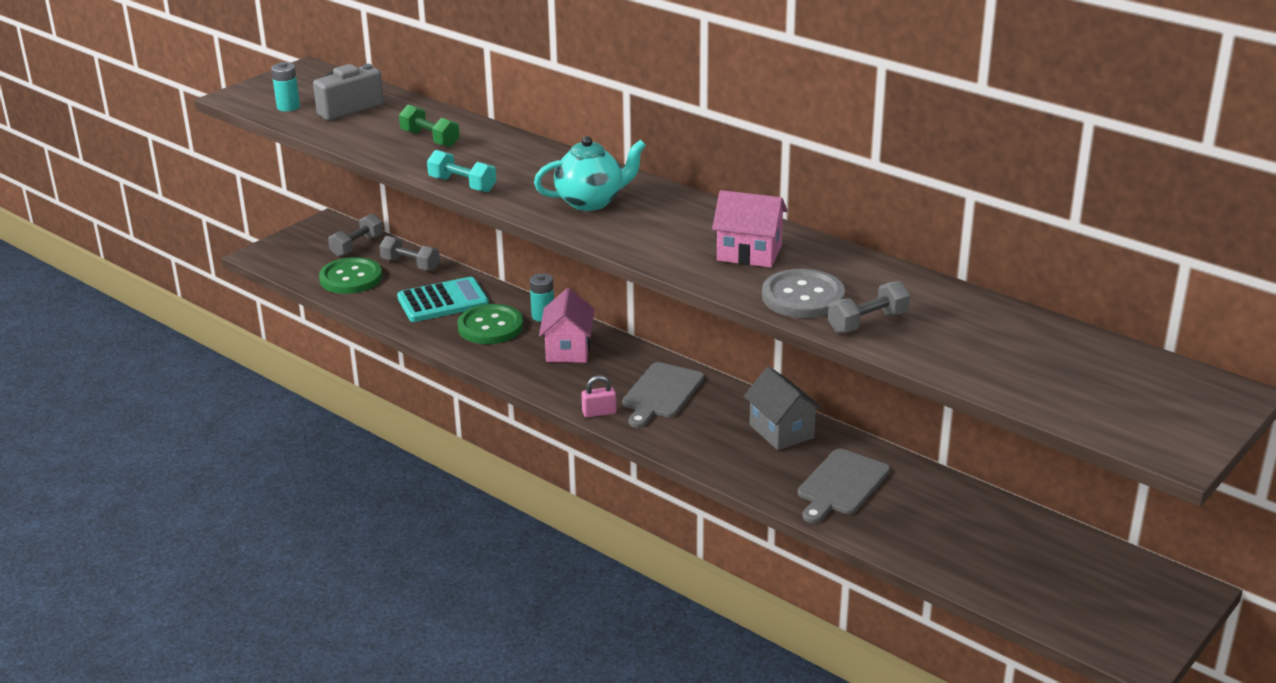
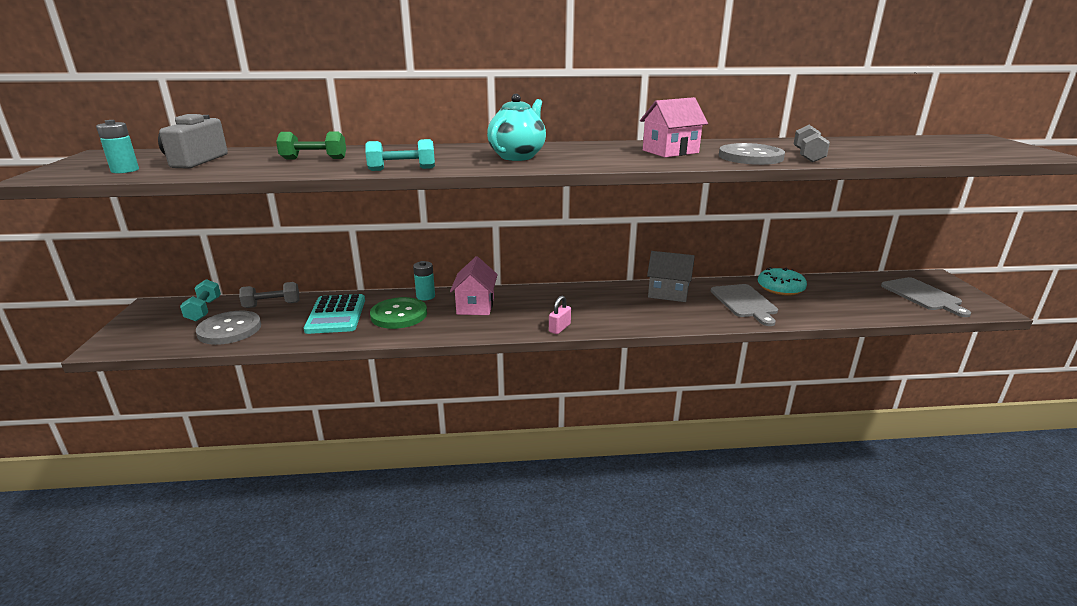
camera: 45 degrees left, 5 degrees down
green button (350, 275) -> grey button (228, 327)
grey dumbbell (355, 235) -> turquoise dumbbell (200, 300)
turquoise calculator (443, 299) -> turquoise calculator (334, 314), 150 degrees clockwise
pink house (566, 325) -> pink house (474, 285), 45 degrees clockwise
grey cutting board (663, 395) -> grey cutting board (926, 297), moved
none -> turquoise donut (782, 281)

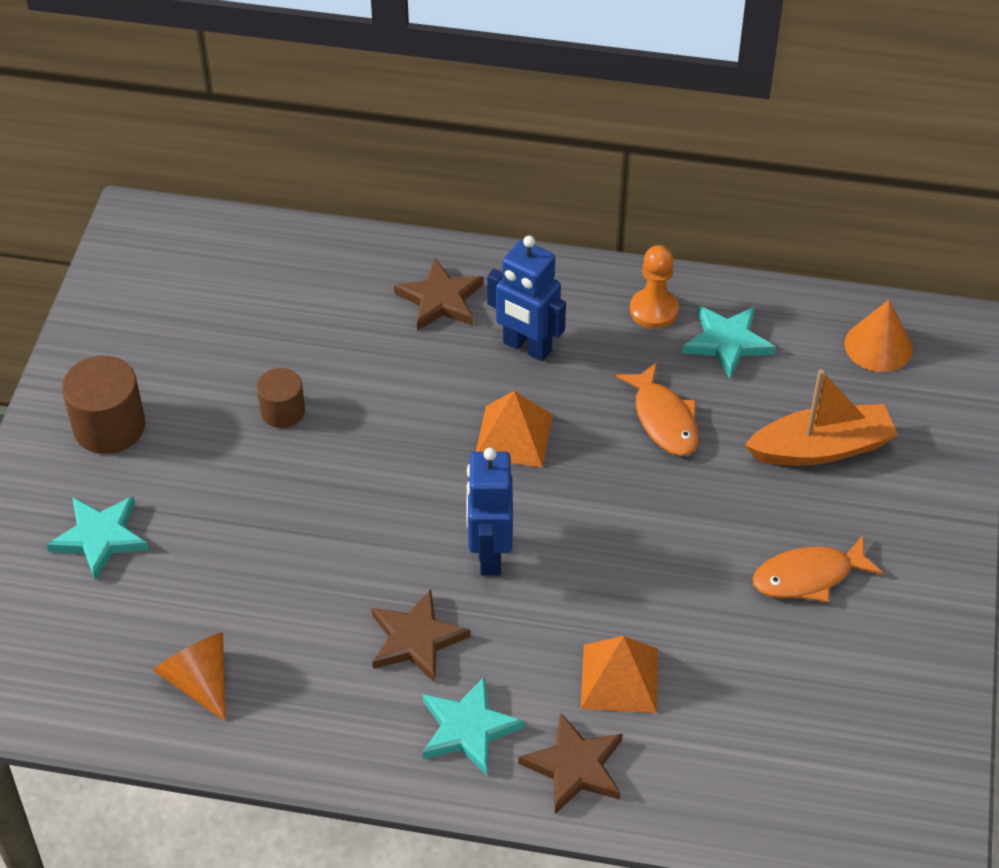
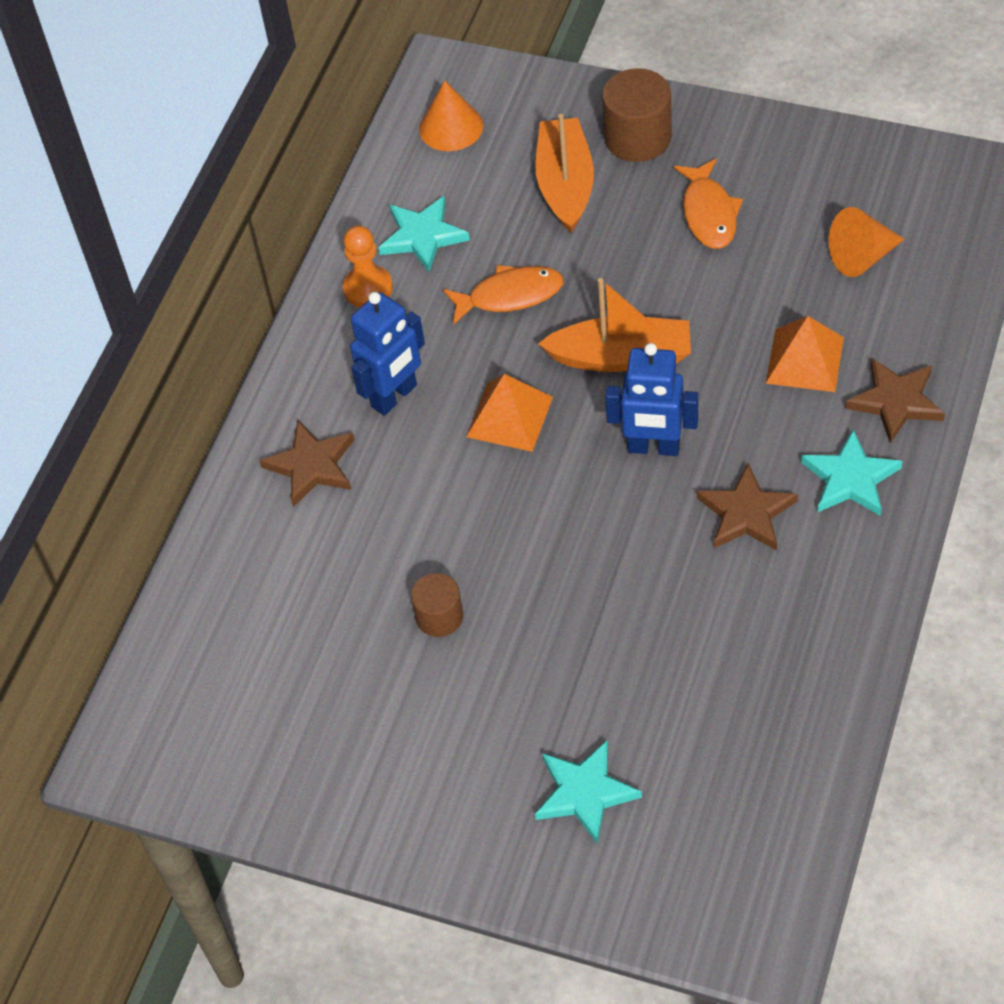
camera: 75 degrees left, 5 degrees up
brown cylinder (103, 405) -> brown cylinder (637, 115), moved
orange cone (189, 677) -> orange cone (866, 242), moved
none -> orange boat (614, 325)

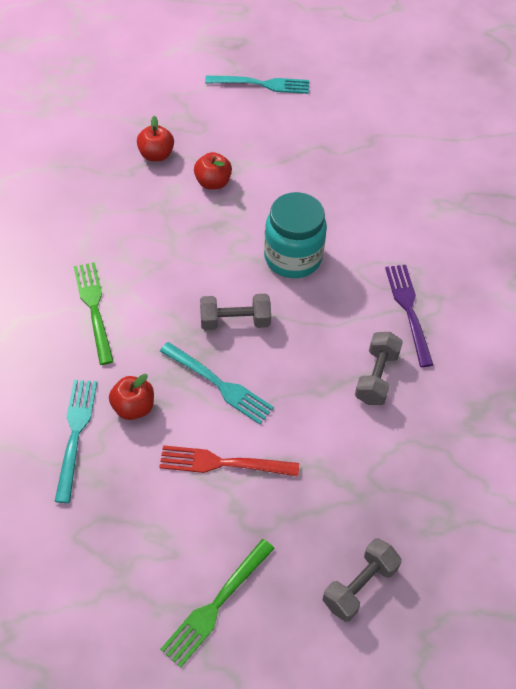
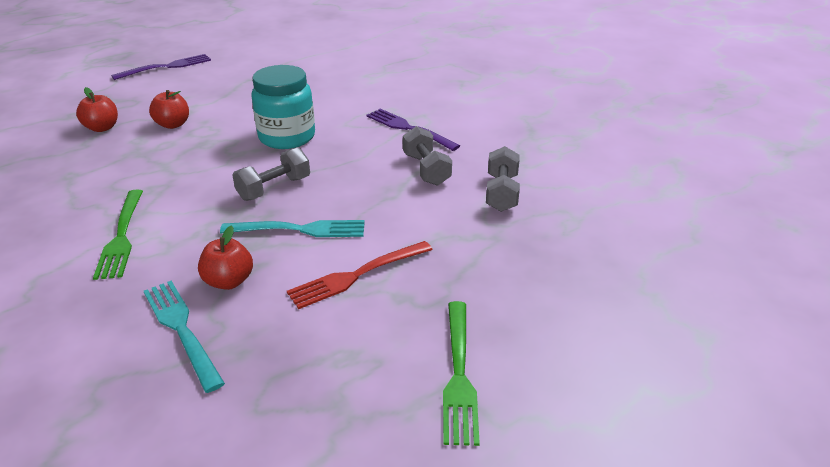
camera: 35 degrees left, 20 degrees down
green fork (94, 313) -> green fork (118, 234), 135 degrees counterclockwise
turquoise fork (257, 85) -> purple fork (161, 67)
grey dumbbell (362, 580) -> grey dumbbell (503, 179), moved

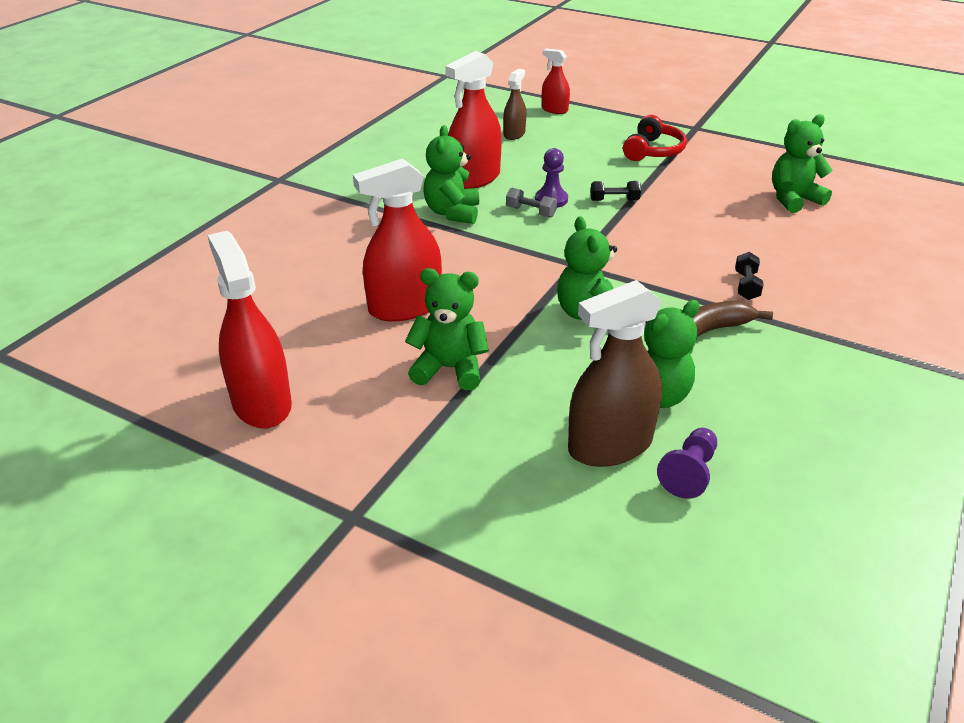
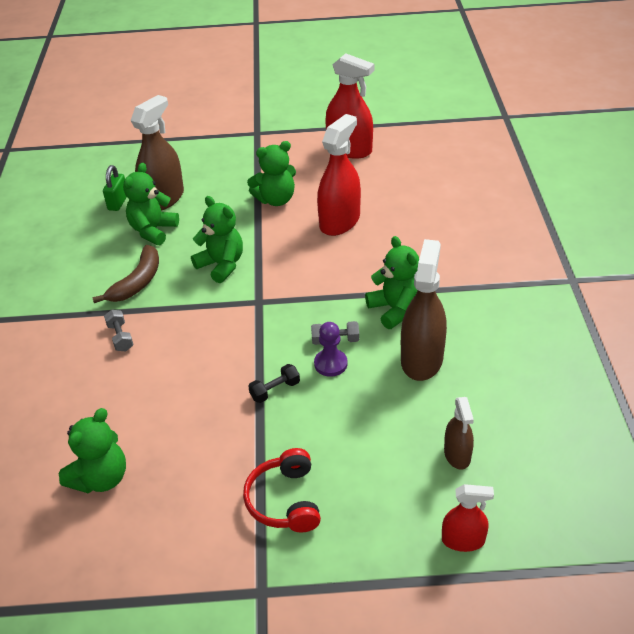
camera: 150 degrees right, 5 degrees up
red spray bottle (473, 120) -> brown spray bottle (424, 310)
purple pawn (687, 463) -> green padlock (115, 188)
black dumbbell (749, 276) -> grey dumbbell (119, 330)

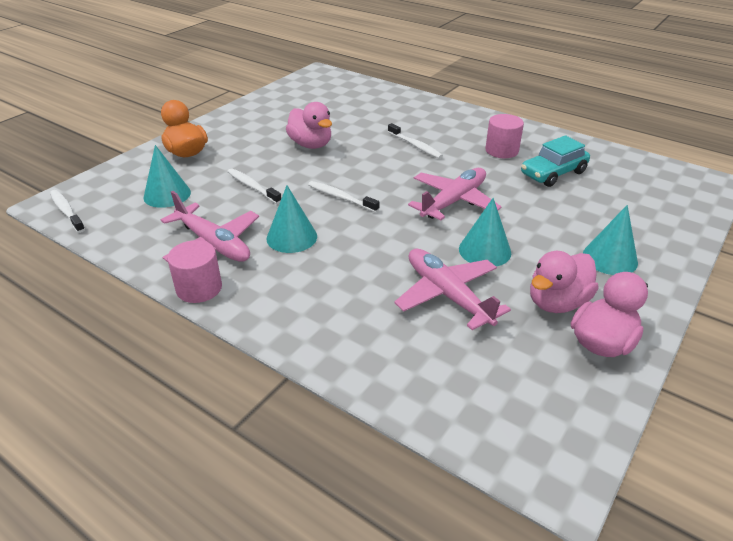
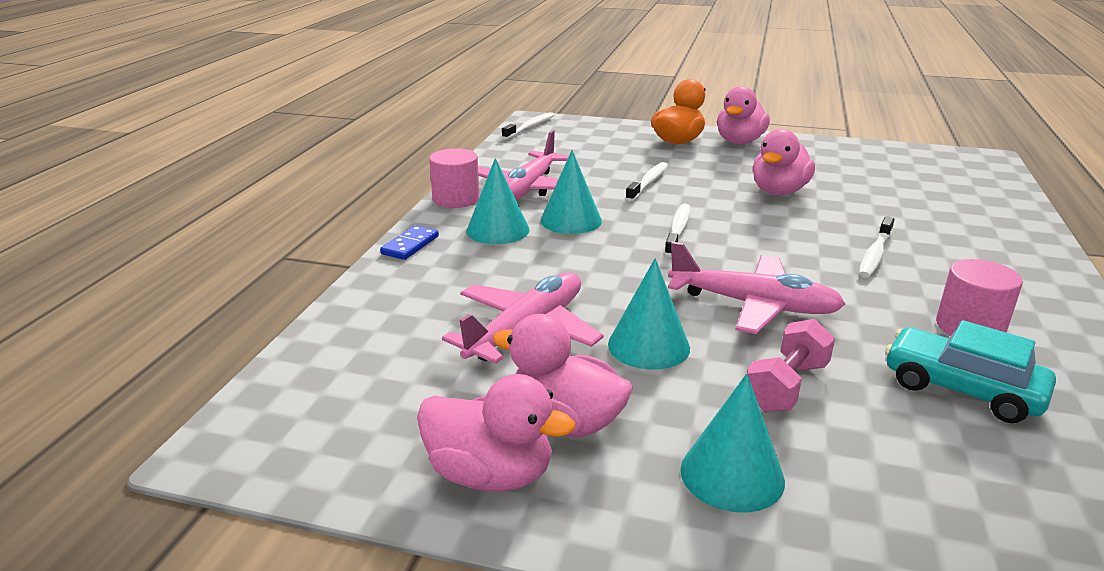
camera: 70 degrees right, 10 degrees down
turquoise cone (167, 176) -> turquoise cone (497, 201), moved
none -> blue domino (409, 242)
none -> pink duck (743, 115)
none -> pink dumbbell (791, 365)

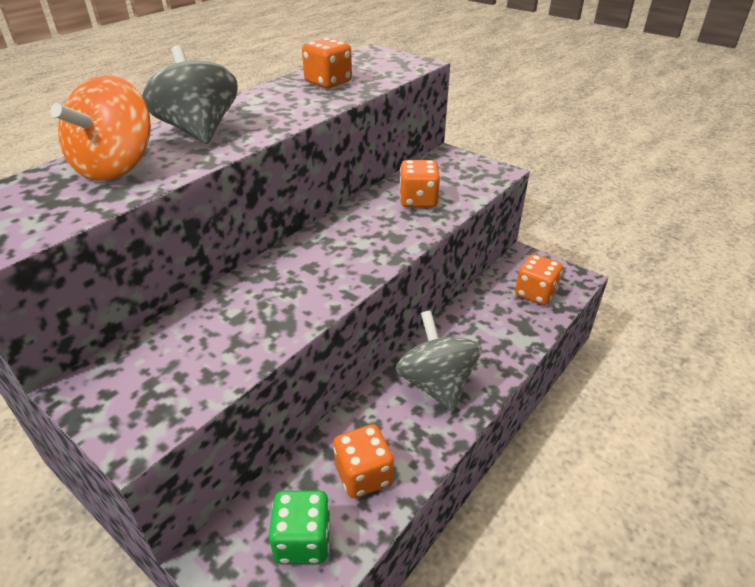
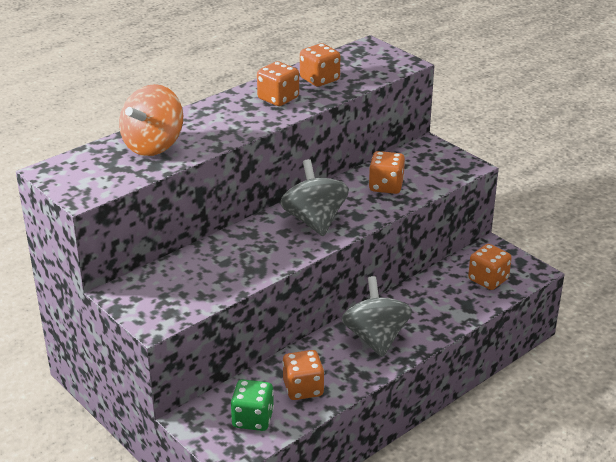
camera: 10 degrees right, 5 degrees down
grey spinning top (190, 94) -> grey spinning top (314, 197), moved
none -> orange dice (278, 83)

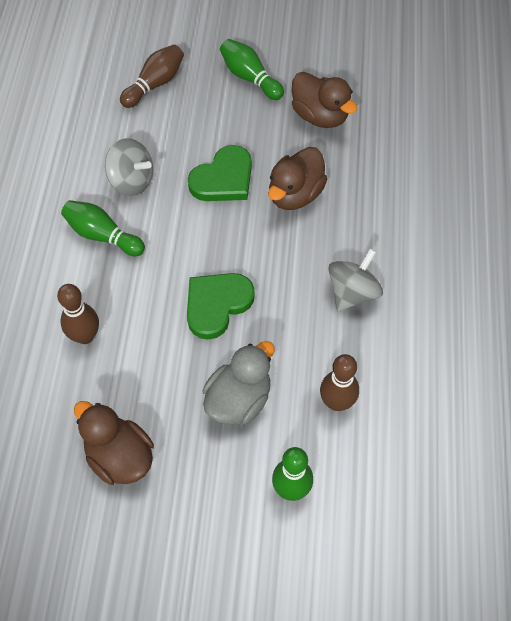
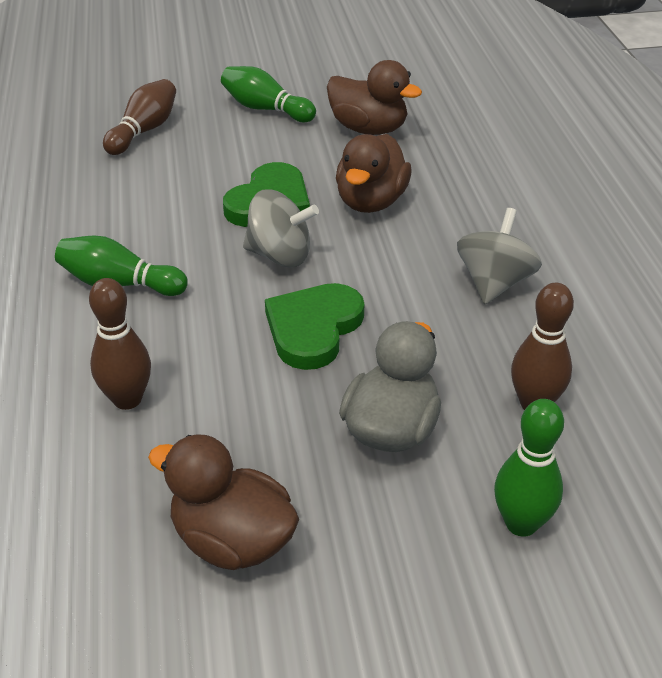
camera: 15 degrees left, 20 degrees down
grey spinning top (129, 167) -> grey spinning top (281, 228), moved

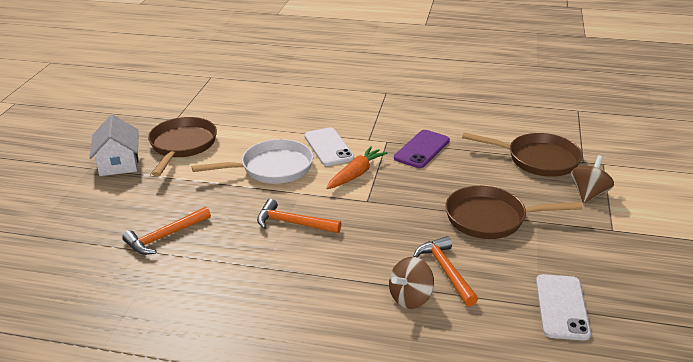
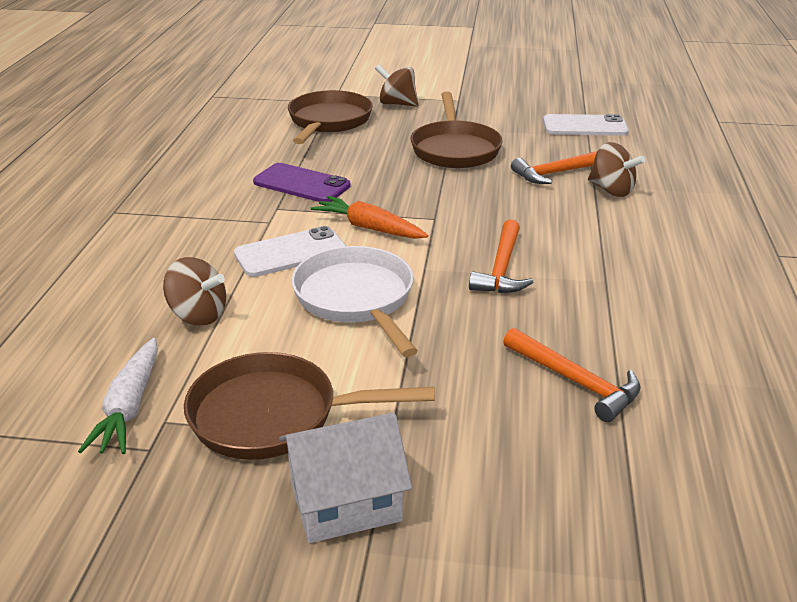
camera: 95 degrees left, 0 degrees up
none -> white carrot (118, 396)
none -> brown spinning top (194, 291)

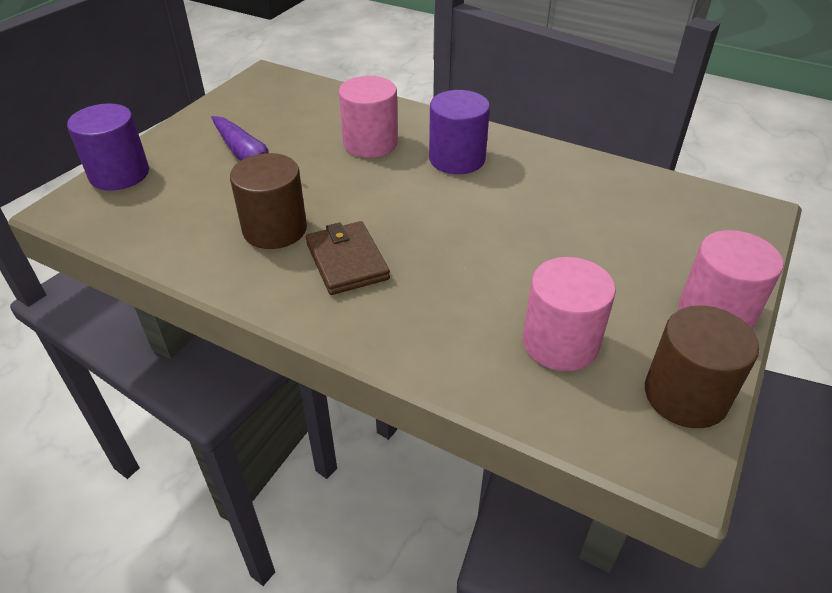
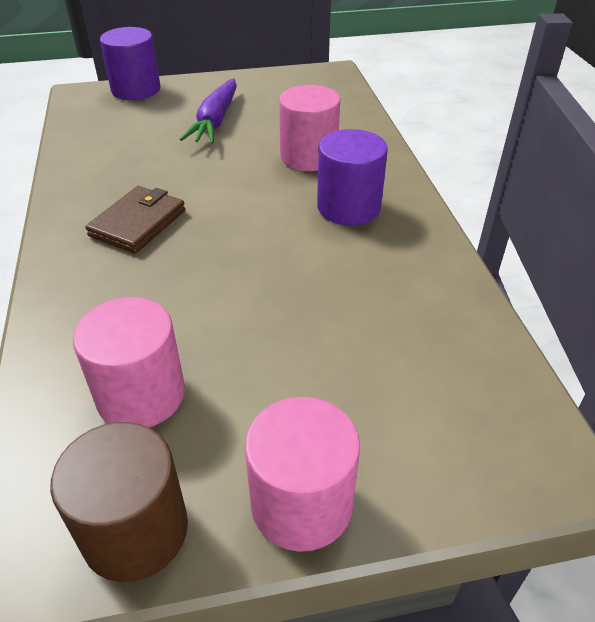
camera: 50 degrees right, 0 degrees up
brown cylinder (268, 201) -> none

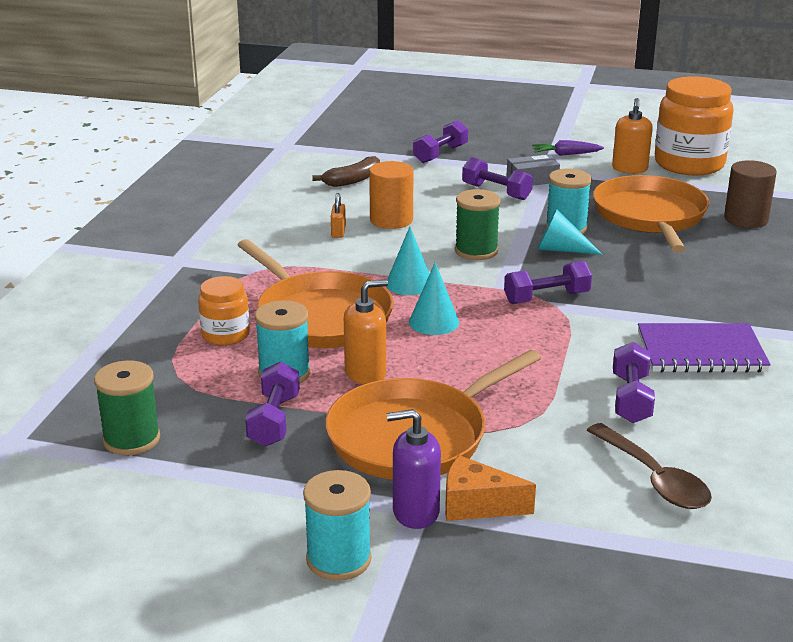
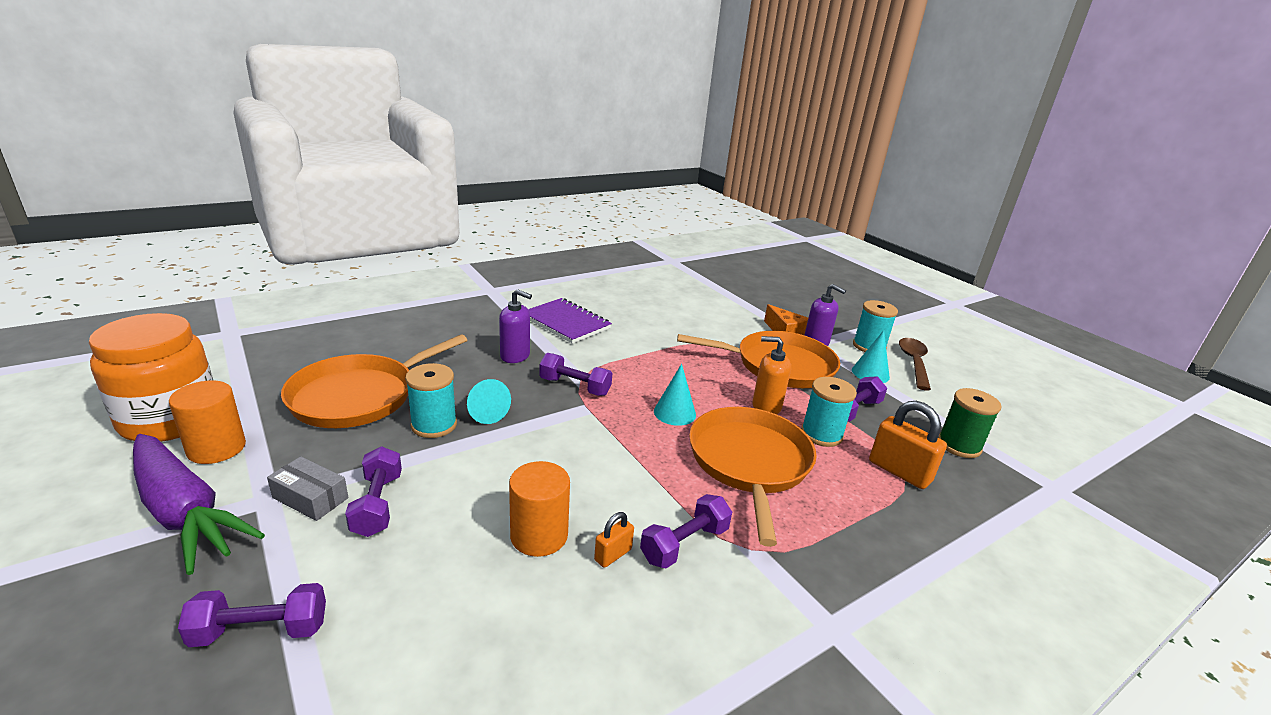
camera: 140 degrees left, 0 degrees up
orange jar (224, 310) -> none
brown banana (346, 171) -> none
turquoise cone (407, 261) -> turquoise cone (871, 356), moved
green spool (478, 224) -> none
purple carrot (568, 148) -> purple carrot (199, 504), x2.24
brown spoon (649, 466) -> brown spoon (915, 364), moved
orange soap dispenser (632, 136) -> orange cylinder (207, 422)
purple dumbbell (634, 382) -> purple dumbbell (686, 531), moved
brown cylinder (750, 194) -> none
none -> purple soap dispenser (515, 326)
none -> orange padlock (908, 445)

